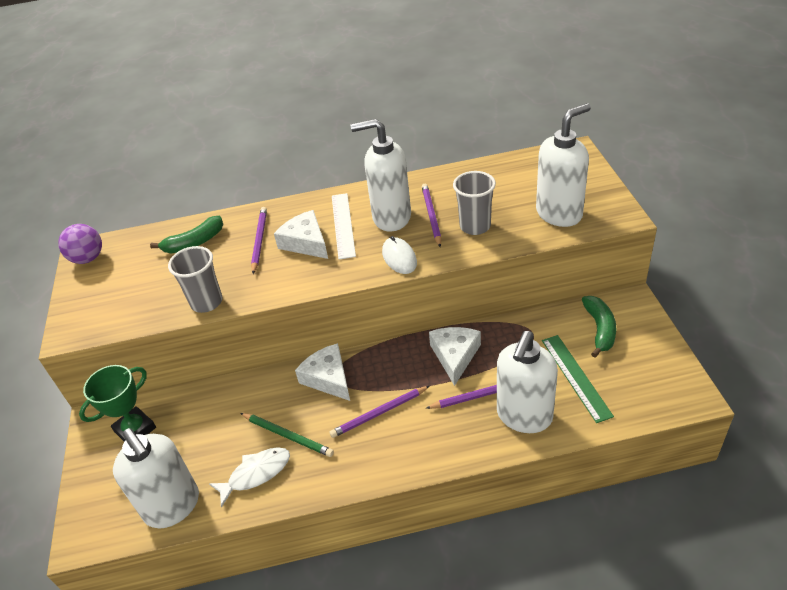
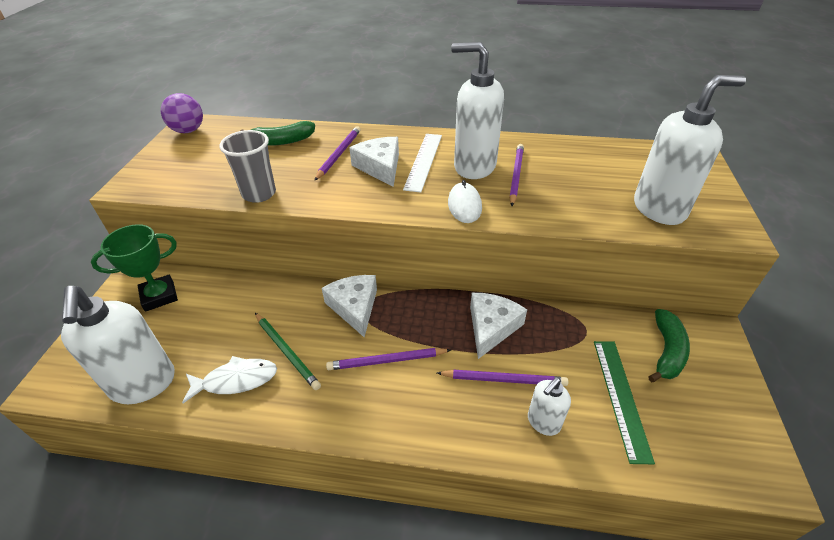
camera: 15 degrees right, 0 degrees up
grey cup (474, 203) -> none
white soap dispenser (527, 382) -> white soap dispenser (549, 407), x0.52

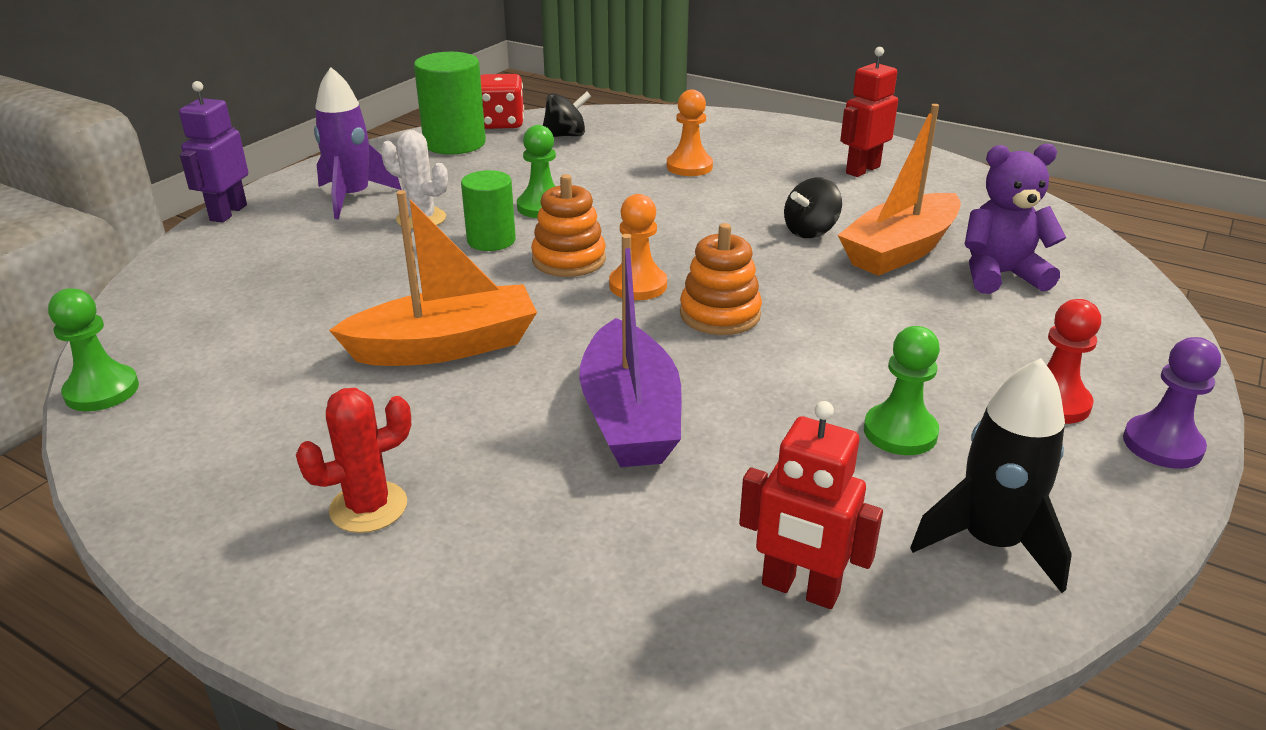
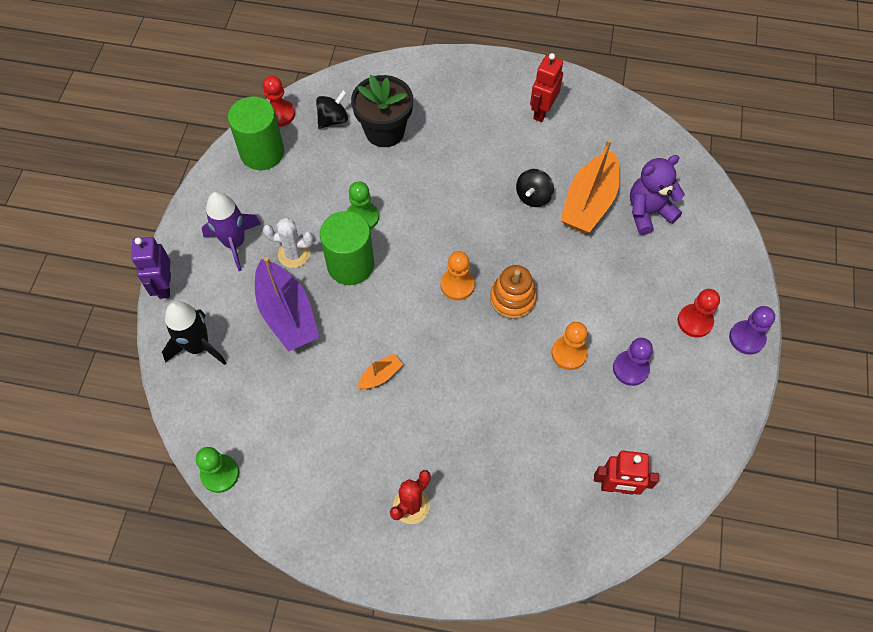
camera: 20 degrees left, 30 degrees up
orange boat (433, 278) -> orange boat (380, 371), x0.46
green cylinder (488, 210) -> green cylinder (347, 248), x1.54
red dice (502, 101) -> red pawn (279, 101)
orange stacking toy (568, 225) -> none
purple boat (630, 350) -> purple boat (287, 304), moved
orange pawn (690, 132) -> orange pawn (569, 346), moved
green pawn (902, 390) -> purple pawn (633, 362)
black rocket (991, 475) -> black rocket (194, 333), moved
none -> black flower pot (382, 111)

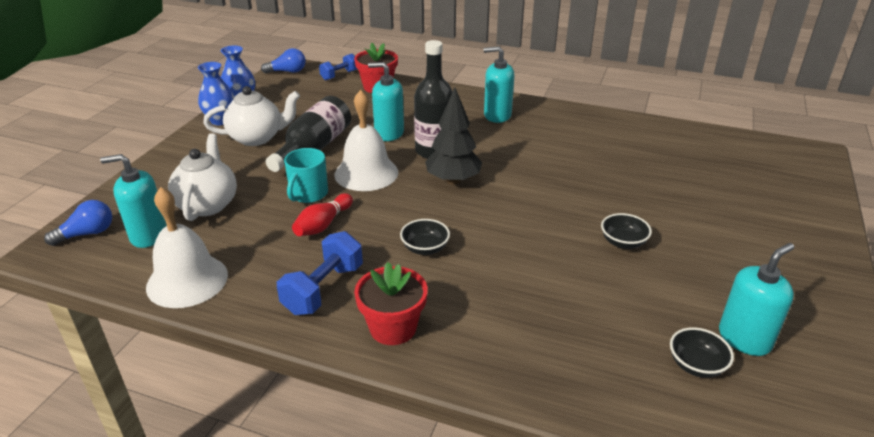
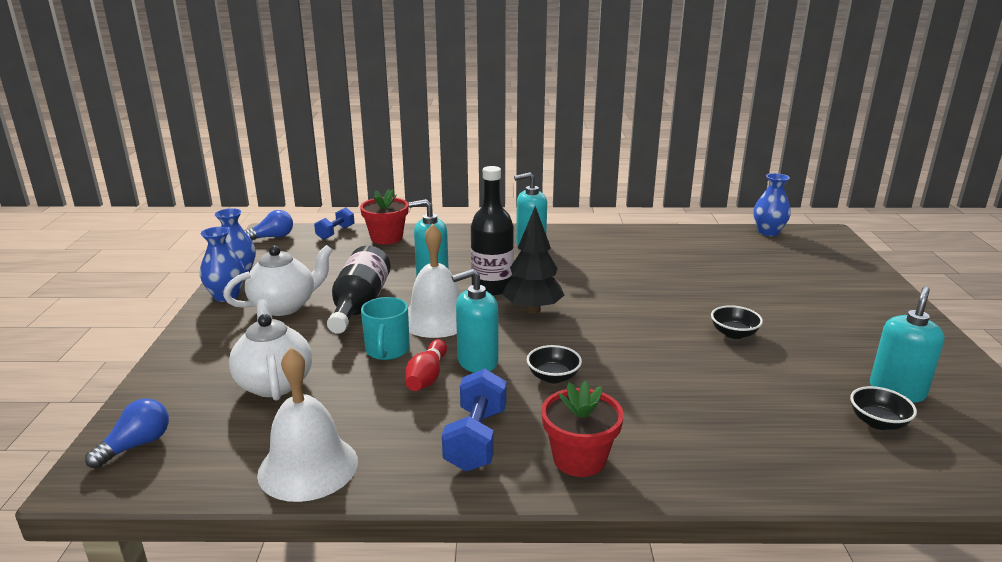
camera: 20 degrees left, 10 degrees down
turquoise soap dispenser (133, 201) -> turquoise soap dispenser (475, 321), moved
none -> blue vase (772, 204)

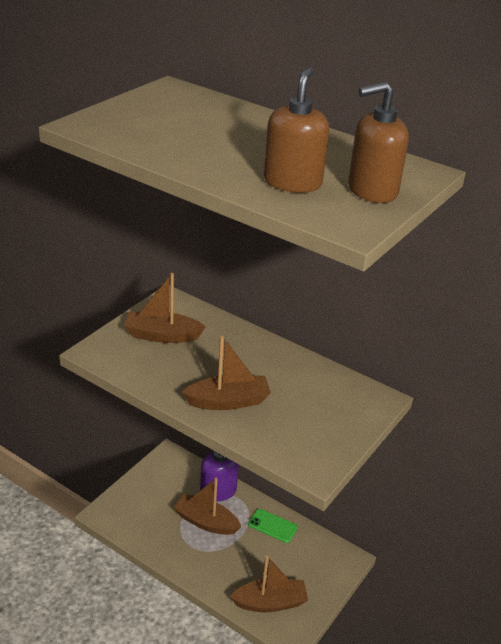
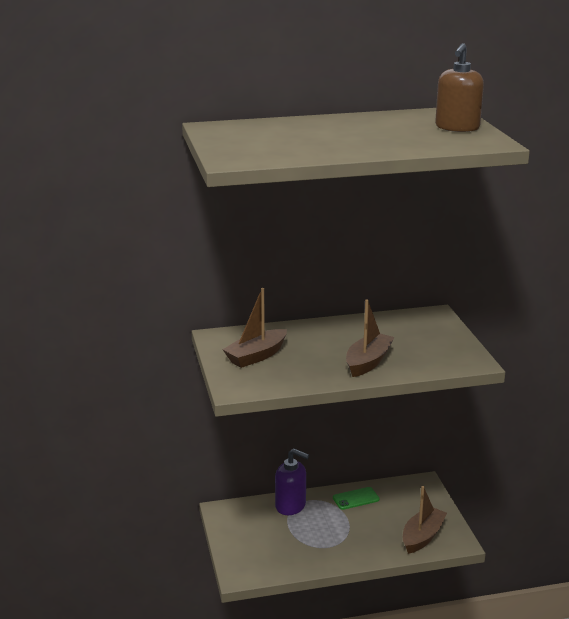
camera: 45 degrees left, 10 degrees down
brown boat (207, 506) -> none
brown soap dispenser (296, 130) -> none

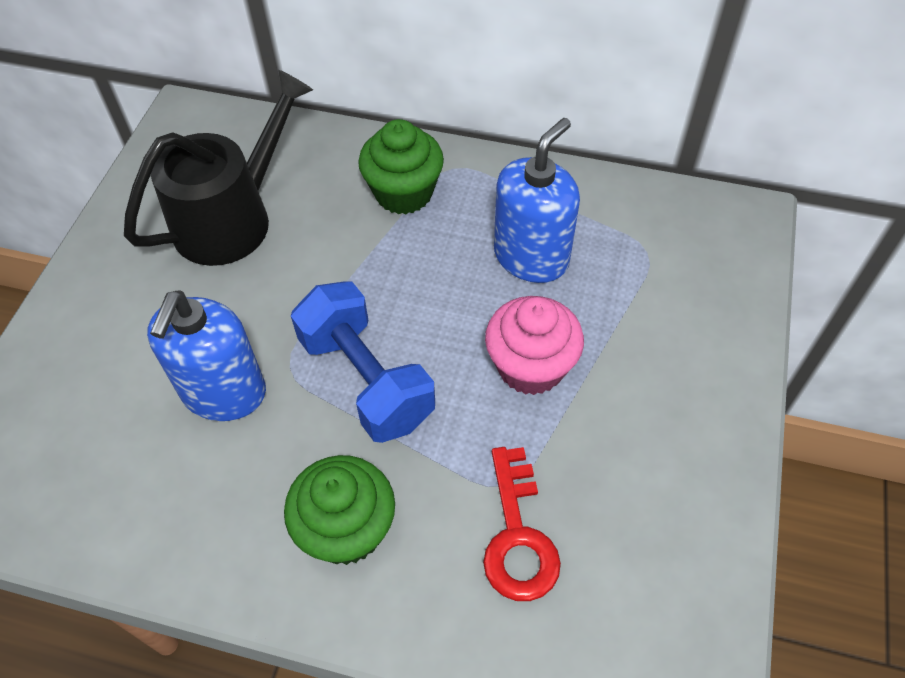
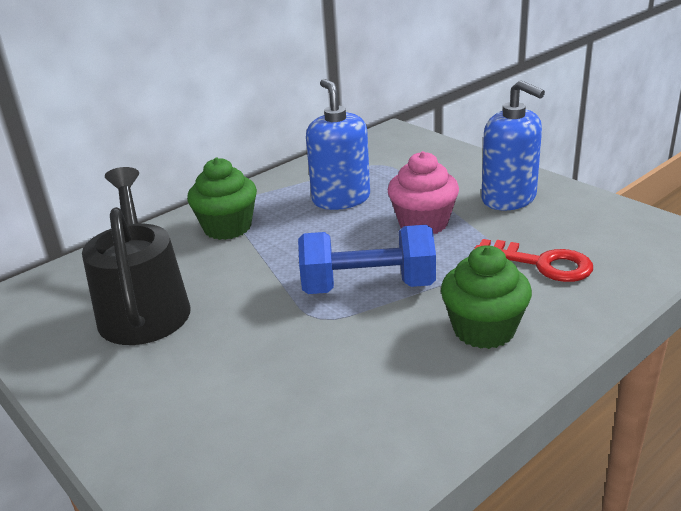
camera: 55 degrees left, 25 degrees down
blue soap dispenser (206, 355) -> blue soap dispenser (513, 145), moved

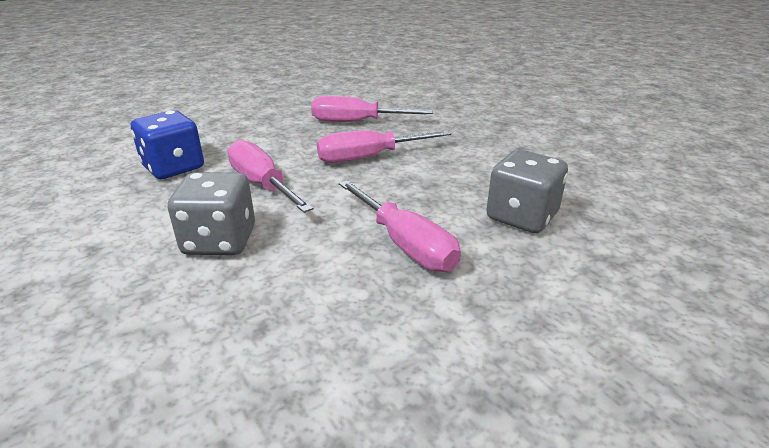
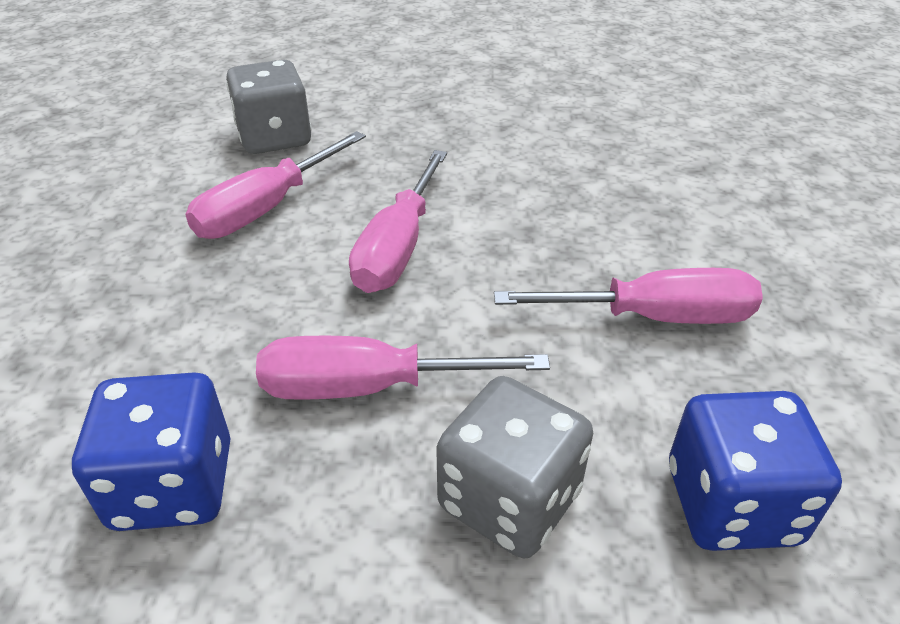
camera: 55 degrees left, 10 degrees up
grey dice (527, 191) -> grey dice (269, 106), moved
none -> blue dice (755, 471)

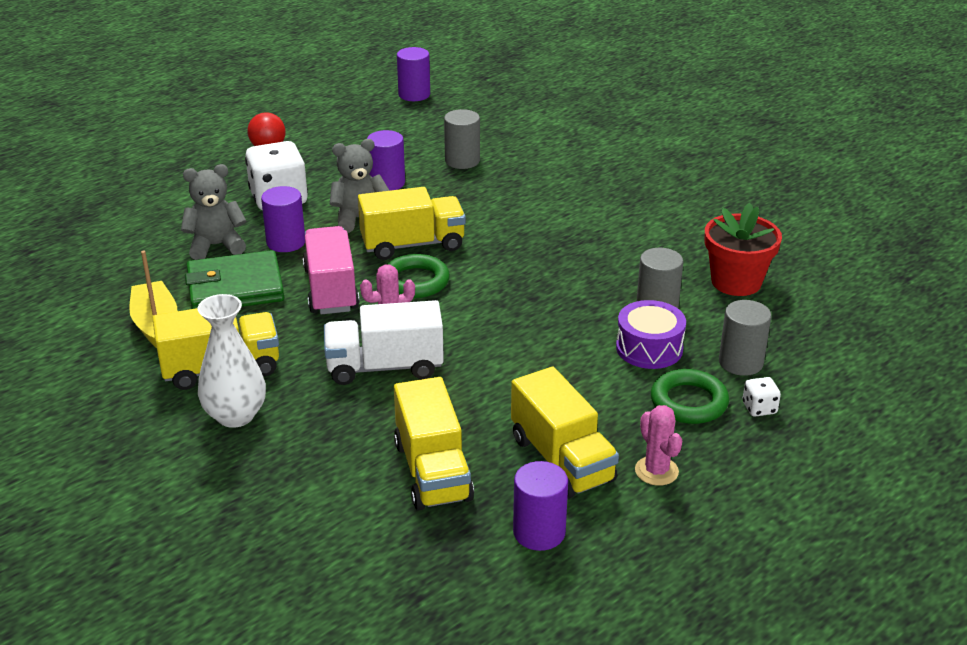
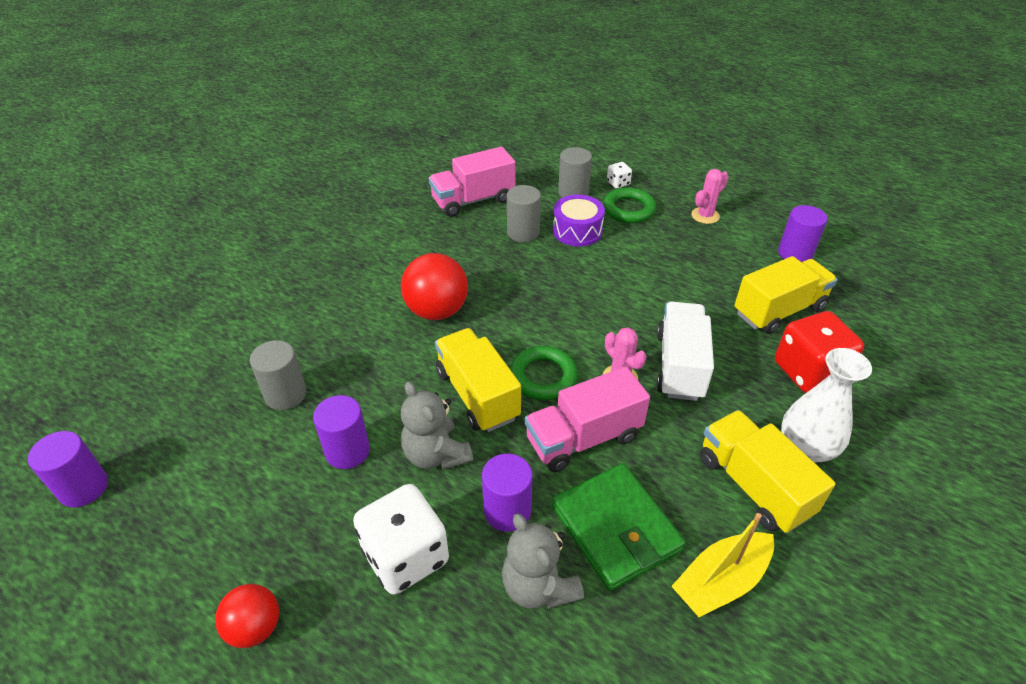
camera: 105 degrees left, 10 degrees up
white truck (384, 342) -> white truck (685, 351), 150 degrees counterclockwise
yellow truck (565, 433) -> none
red flower pot (743, 249) -> pink truck (472, 182)
none -> red ball (434, 286)
none -> red dice (819, 352)

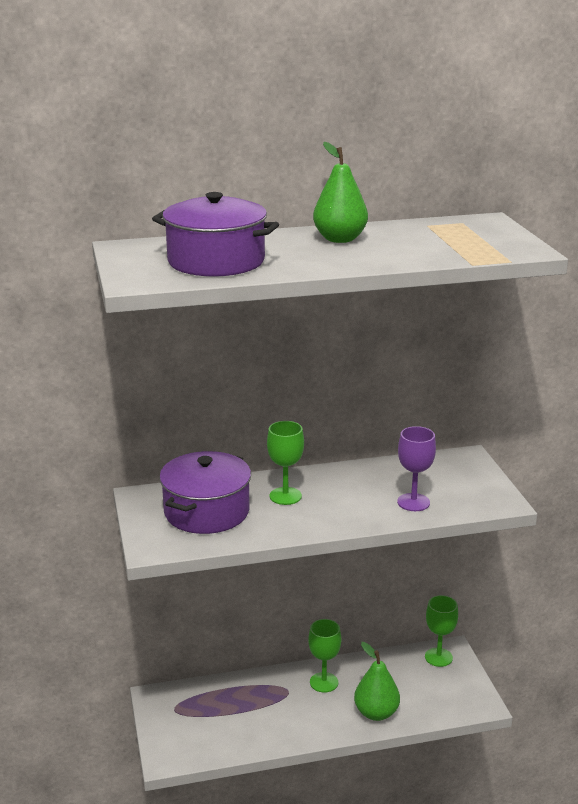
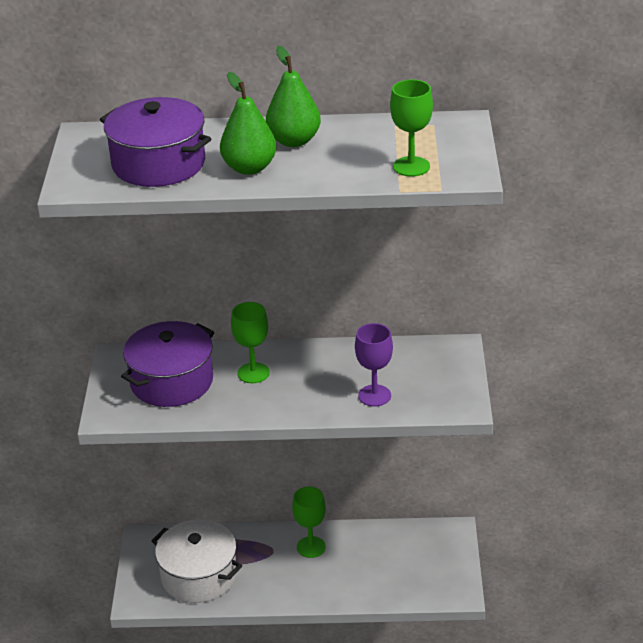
camera: 15 degrees right, 10 degrees up
green pear (377, 681) -> green pear (248, 123), moved
green goblet (441, 631) -> green goblet (411, 128), moved
none -> white pot (196, 561)

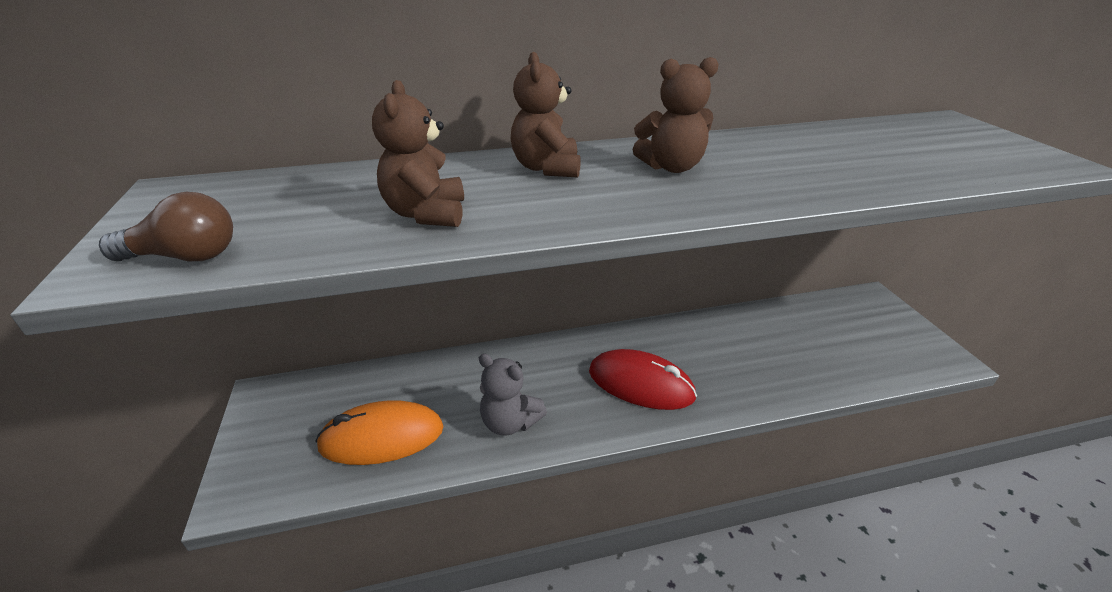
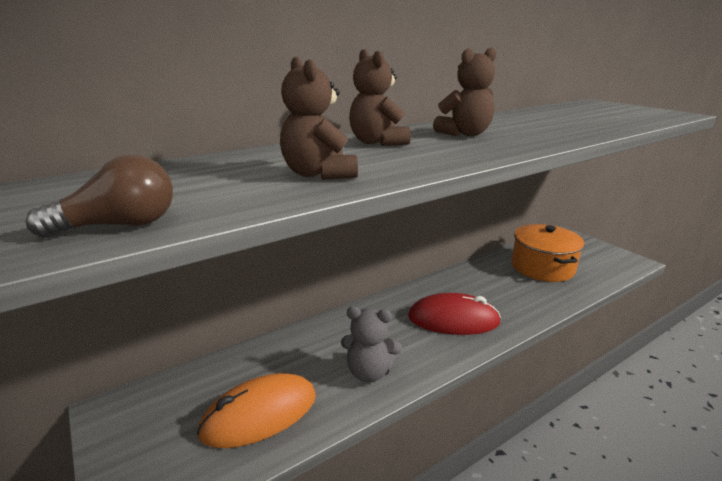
camera: 20 degrees left, 10 degrees down
none -> orange pot (548, 253)

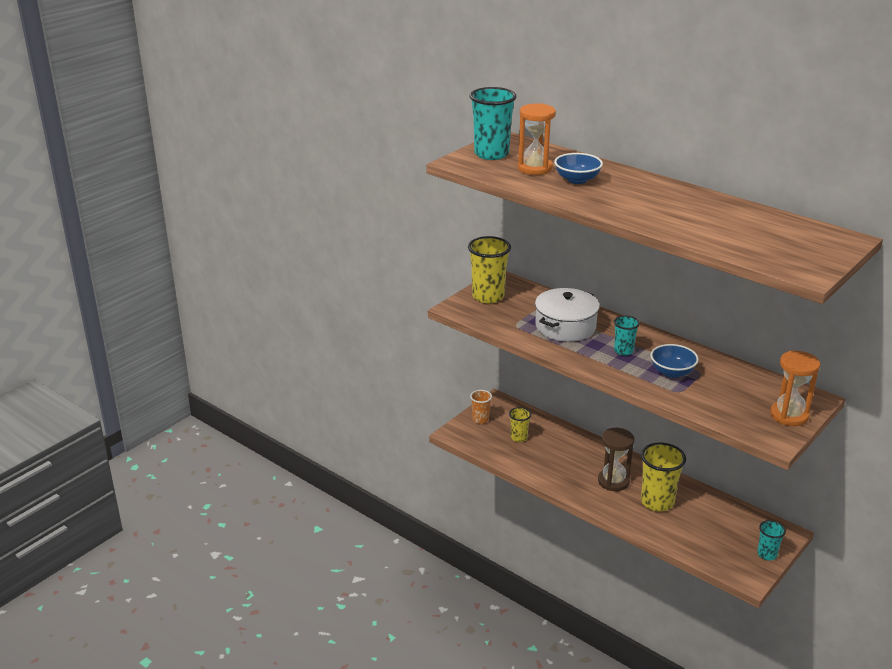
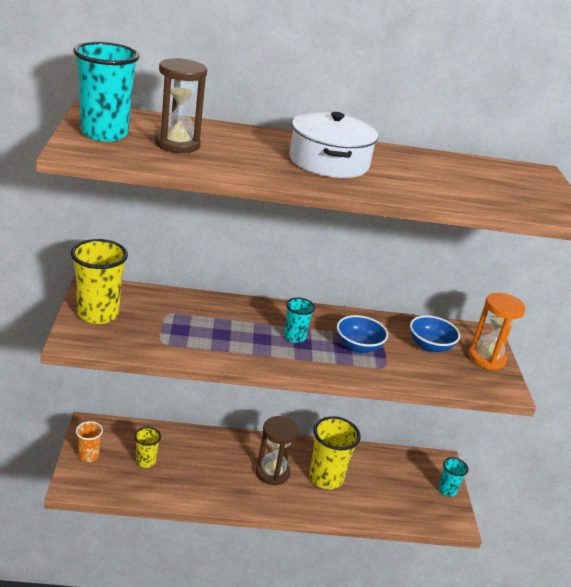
camera: 45 degrees left, 0 degrees up
orange hourglass (537, 139) -> brown hourglass (181, 105)
white pot (567, 315) -> white pot (333, 145), moved
blue bowl (578, 168) -> blue bowl (435, 334), moved

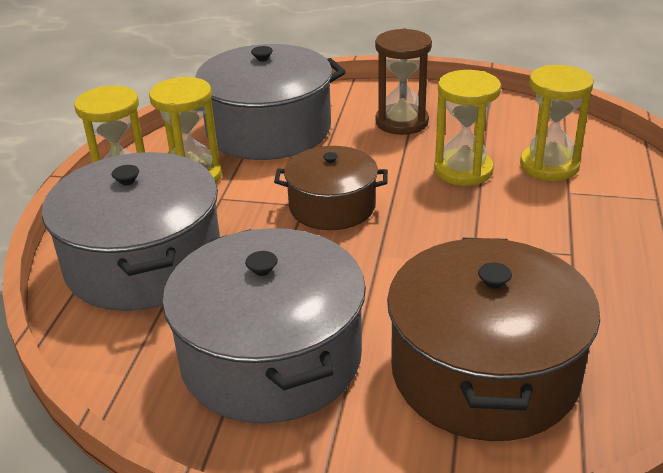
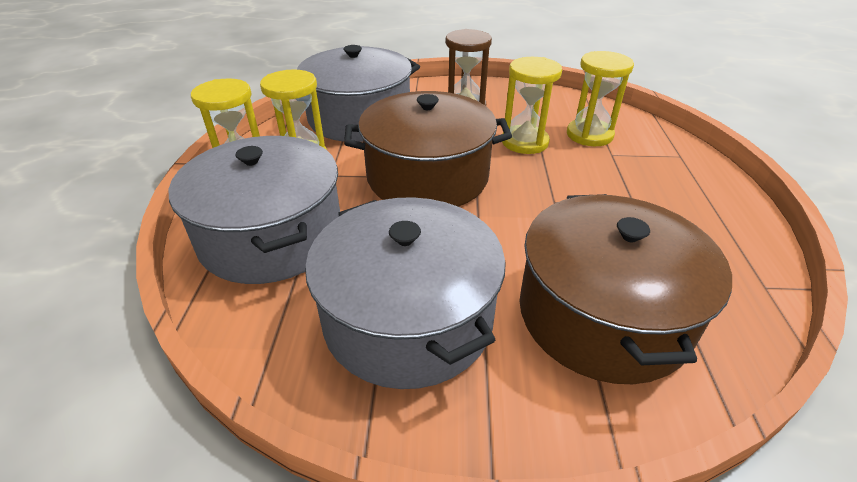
camera: 10 degrees left, 5 degrees up
brown pot (331, 188) -> brown pot (428, 149), x1.67

